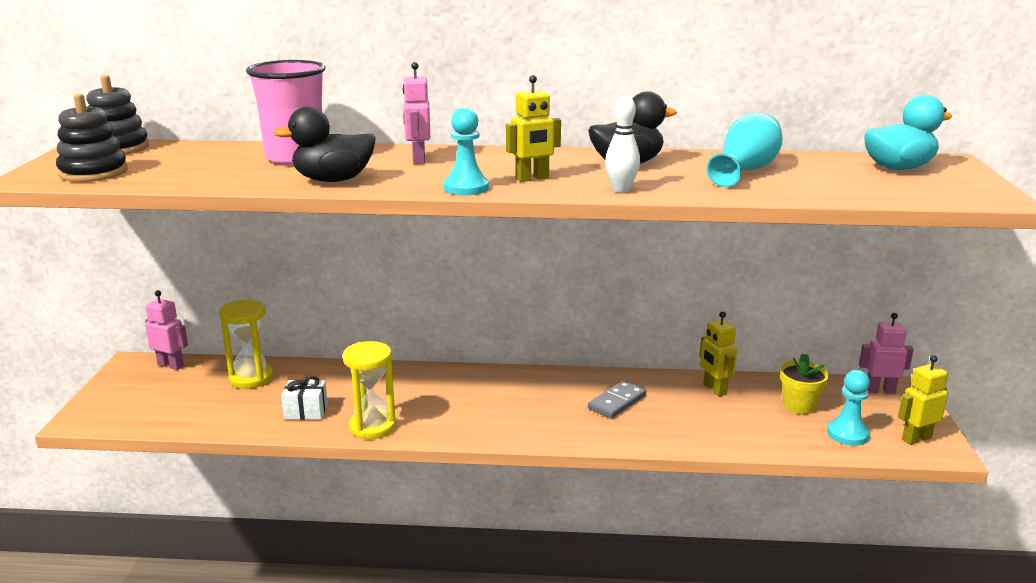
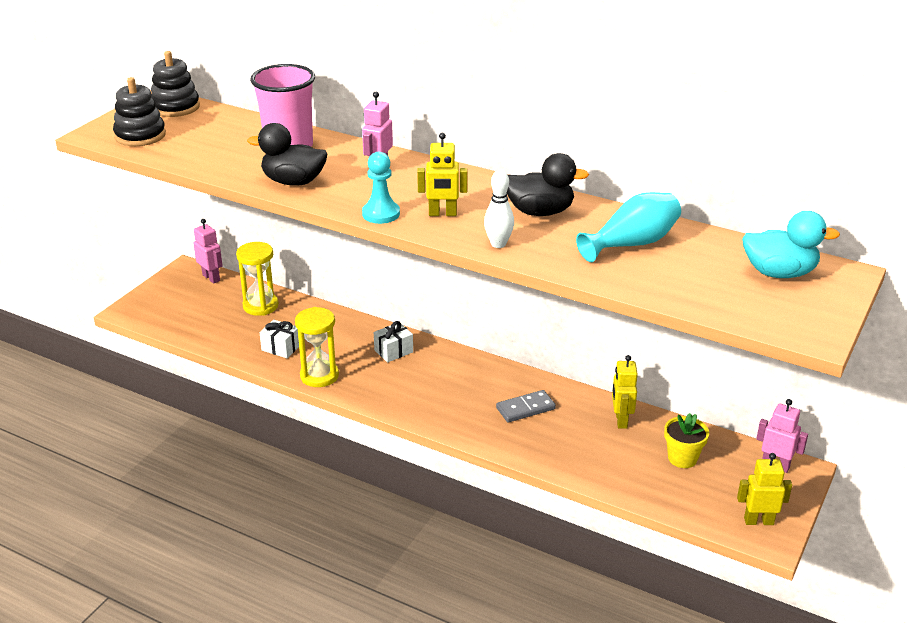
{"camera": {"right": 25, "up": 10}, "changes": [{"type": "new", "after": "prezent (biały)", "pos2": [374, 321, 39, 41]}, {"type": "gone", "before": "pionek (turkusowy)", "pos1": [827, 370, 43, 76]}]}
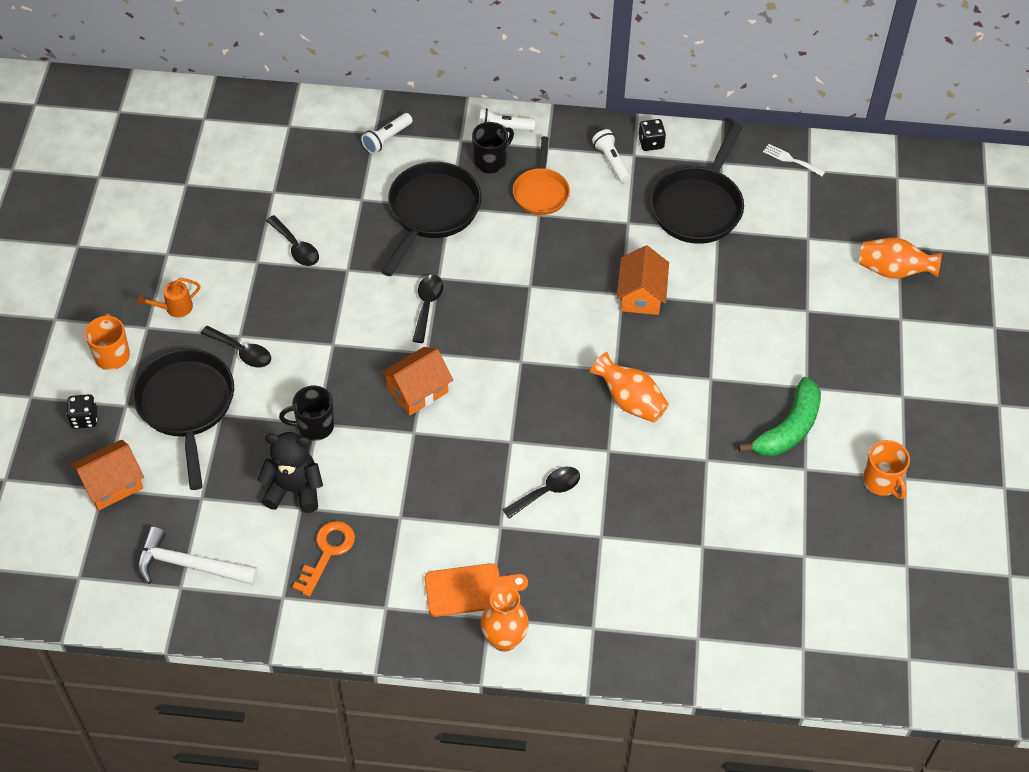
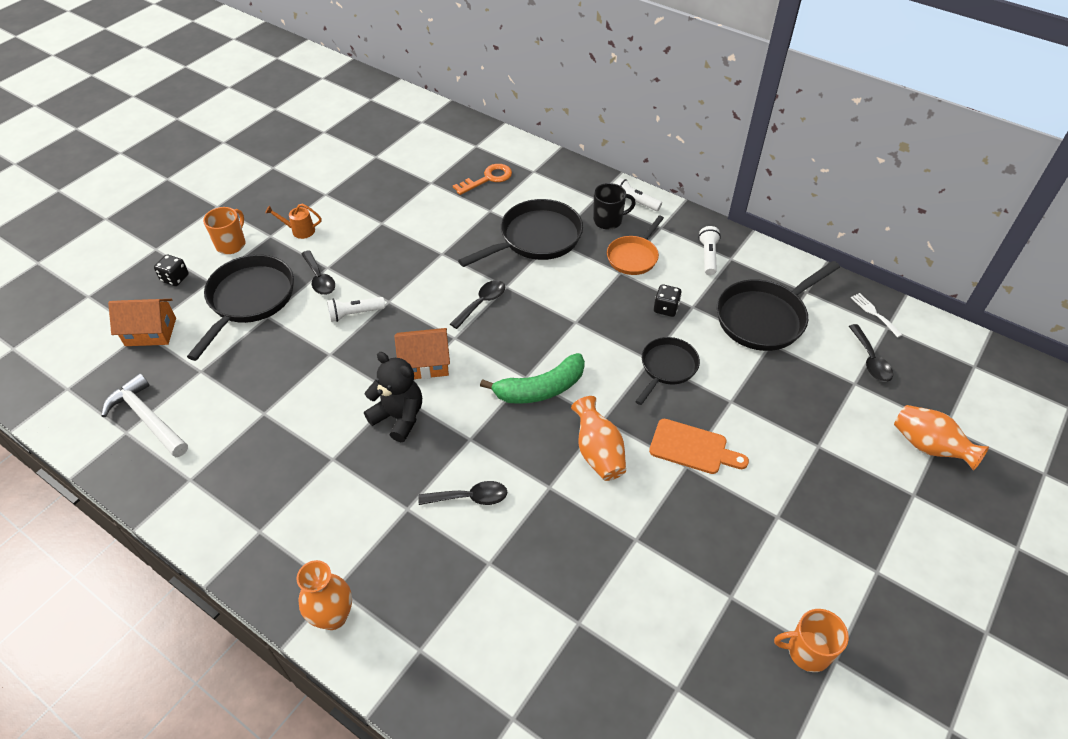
{"camera": {"right": 30, "up": -5}, "changes": [{"type": "shifted", "before": "latarka (biały)", "pos1": [361, 113, 52, 41], "pos2": [327, 297, 58, 25]}, {"type": "shifted", "before": "miś (czarny)", "pos1": [257, 432, 66, 81], "pos2": [364, 352, 58, 90]}, {"type": "shifted", "before": "klucz (pomarańczowy)", "pos1": [292, 521, 63, 76], "pos2": [453, 164, 59, 31]}, {"type": "shifted", "before": "banan (zielony)", "pos1": [738, 377, 83, 79], "pos2": [480, 353, 105, 51]}, {"type": "swapped", "before": "domek (pomarańczowy)", "after": "patelnia (czarny)", "pos1": [617, 245, 52, 70], "pos2": [635, 337, 65, 68]}, {"type": "shifted", "before": "deska do krojenia (pomarańczowy)", "pos1": [424, 563, 104, 54], "pos2": [649, 419, 100, 55]}, {"type": "shifted", "before": "kostka do gry (czarny)", "pos1": [638, 119, 28, 32], "pos2": [654, 284, 28, 33]}, {"type": "rotated", "before": "kubek (pomarańczowy)", "pos1": [863, 440, 47, 59], "pos2": [774, 609, 75, 63], "turn": 90}, {"type": "shifted", "before": "łyżka (czarny)", "pos1": [266, 215, 53, 51], "pos2": [849, 324, 44, 58]}, {"type": "gone", "before": "kubek (czarny)", "pos1": [279, 386, 55, 55]}]}
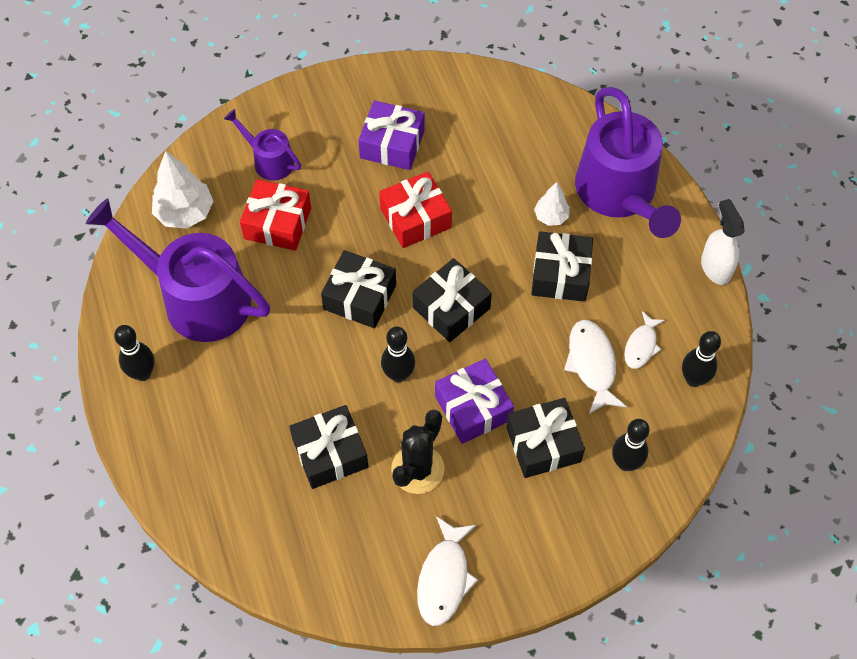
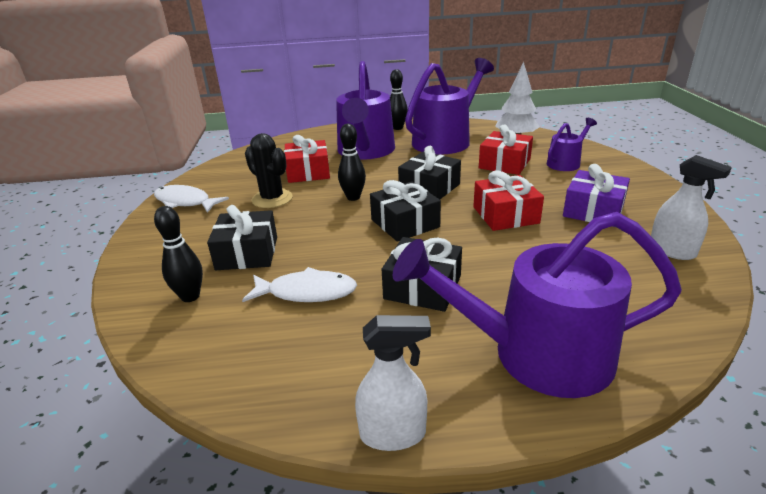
{"camera": {"right": 105, "up": -30}, "changes": [{"type": "repainted", "before": "prezent (czarny)", "after": "prezent (czerwony)", "pos1": [289, 405, 79, 84], "pos2": [284, 135, 46, 48]}, {"type": "new", "after": "konewka (fioletowy)", "pos2": [336, 61, 59, 99]}, {"type": "new", "after": "spryskiwacz (biały)", "pos2": [651, 155, 81, 105]}, {"type": "gone", "before": "prezent (fioletowy)", "pos1": [435, 359, 79, 85]}, {"type": "gone", "before": "drzewko (biały)", "pos1": [534, 182, 36, 44]}, {"type": "gone", "before": "ryba (biały)", "pos1": [624, 311, 41, 58]}, {"type": "gone", "before": "kręgiel (czarny)", "pos1": [682, 331, 39, 56]}]}
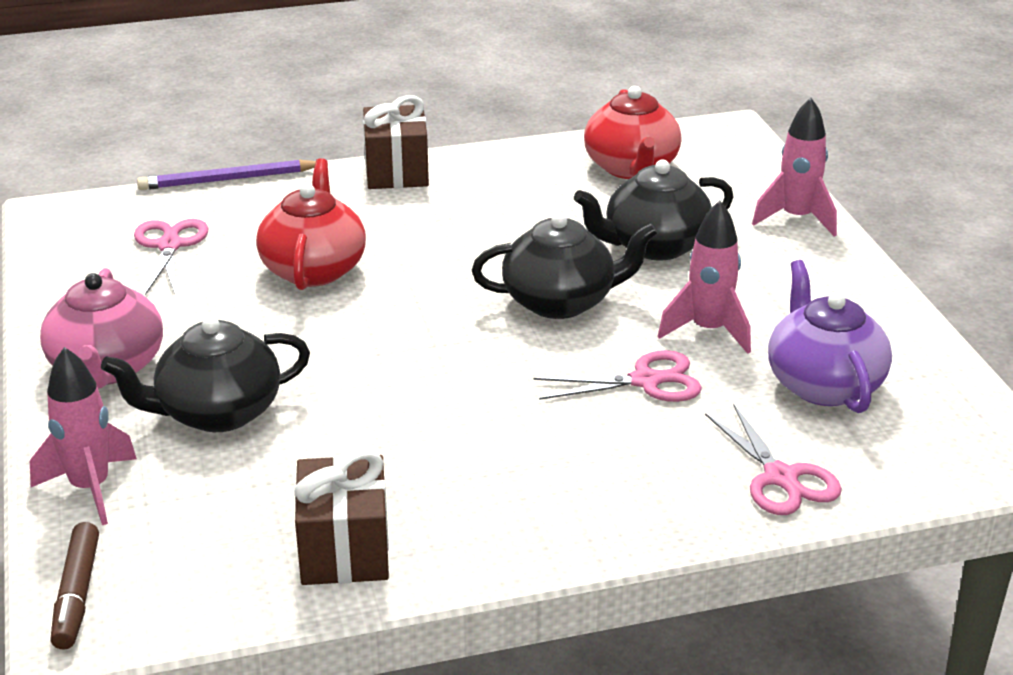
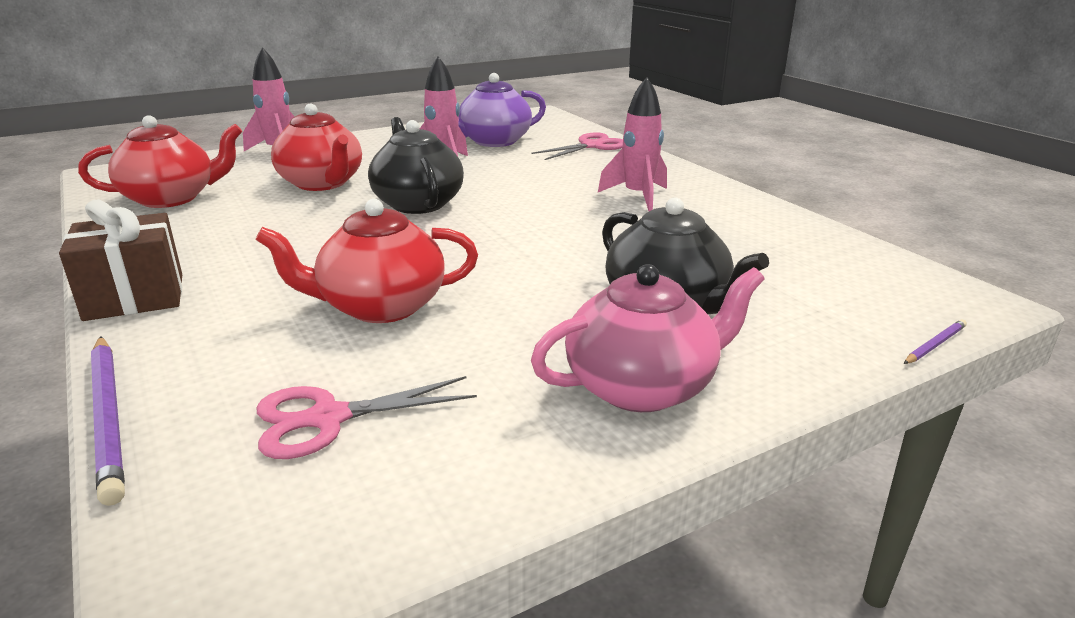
{"camera": {"right": -105, "up": -5}, "changes": [{"type": "repainted", "before": "imbryk (czarny)", "after": "imbryk (czerwony)", "pos1": [574, 160, 160, 100], "pos2": [271, 104, 91, 87]}, {"type": "shifted", "before": "rakieta (różowy)", "pos1": [30, 347, 107, 178], "pos2": [598, 77, 69, 134]}, {"type": "new", "after": "ołówek (fioletowy)", "pos2": [904, 319, 63, 45]}, {"type": "gone", "before": "flamaster (brązowy)", "pos1": [50, 522, 49, 128]}, {"type": "gone", "before": "prezent (brązowy)", "pos1": [294, 450, 95, 135]}, {"type": "gone", "before": "nożyczki (różowy)", "pos1": [534, 350, 168, 52]}]}
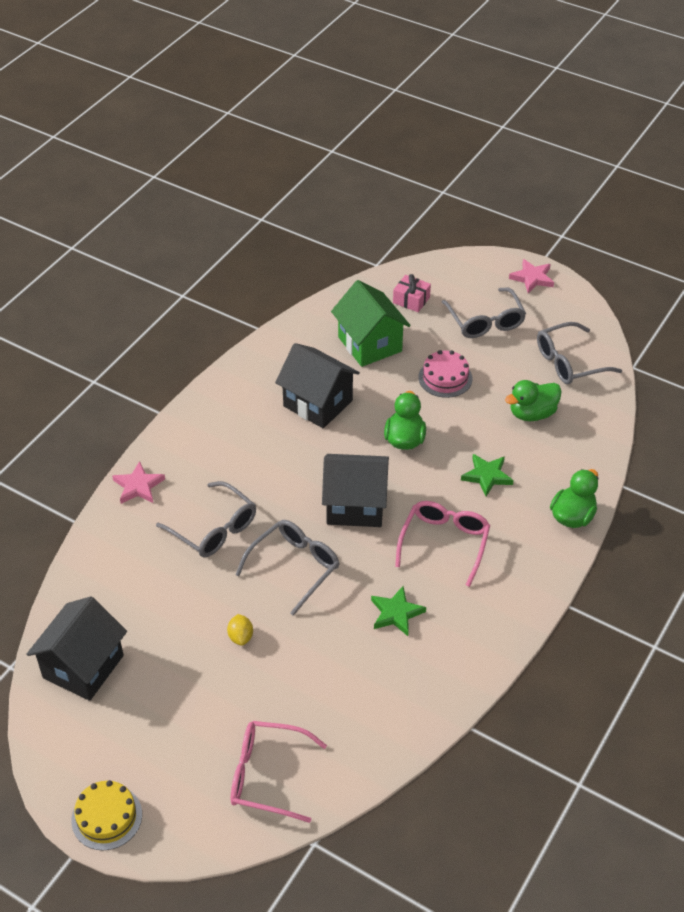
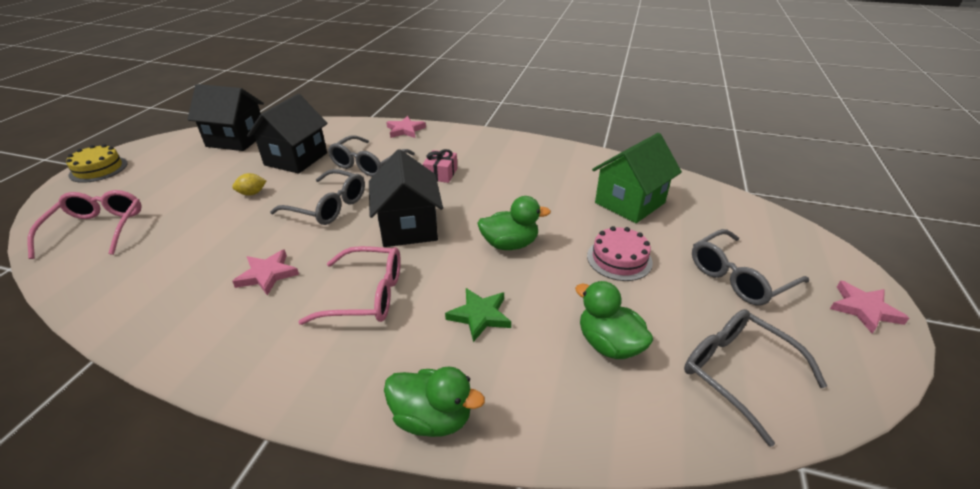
{"camera": {"right": 75, "up": -10}, "changes": [{"type": "repainted", "before": "gwiazda (zielony)", "after": "gwiazda (różowy)", "pos1": [371, 586, 55, 50], "pos2": [232, 249, 67, 47]}, {"type": "shifted", "before": "domek (czarny)", "pos1": [275, 343, 85, 85], "pos2": [247, 94, 81, 80]}, {"type": "shifted", "before": "prezent (różowy)", "pos1": [393, 274, 38, 38], "pos2": [423, 149, 34, 34]}]}
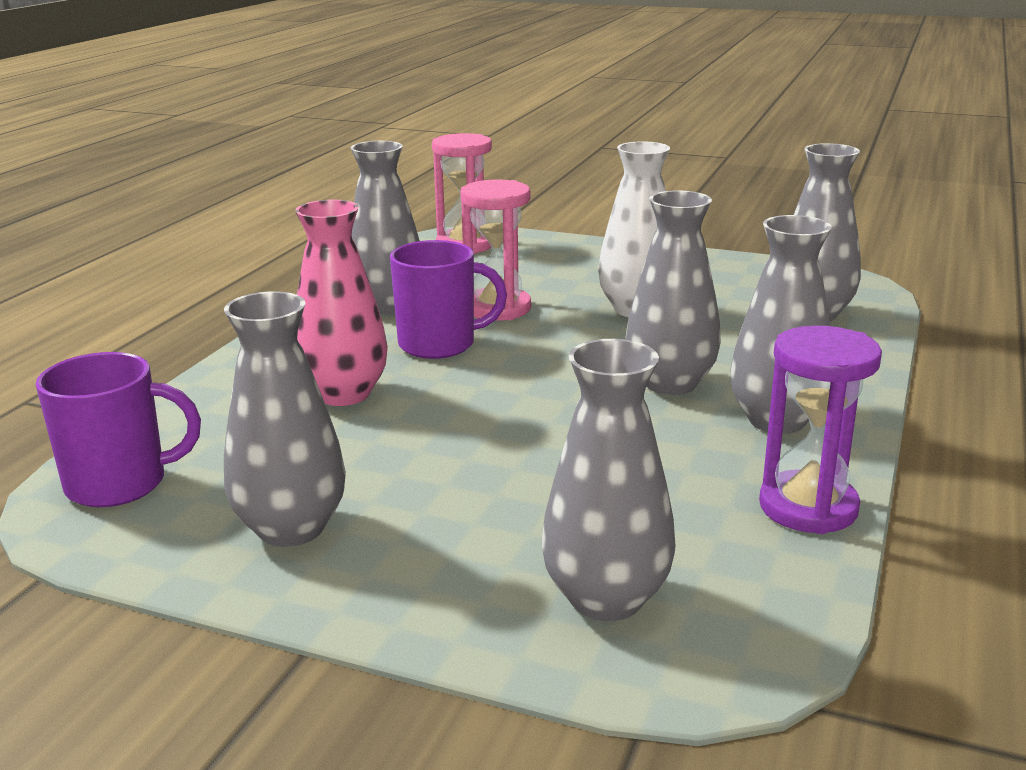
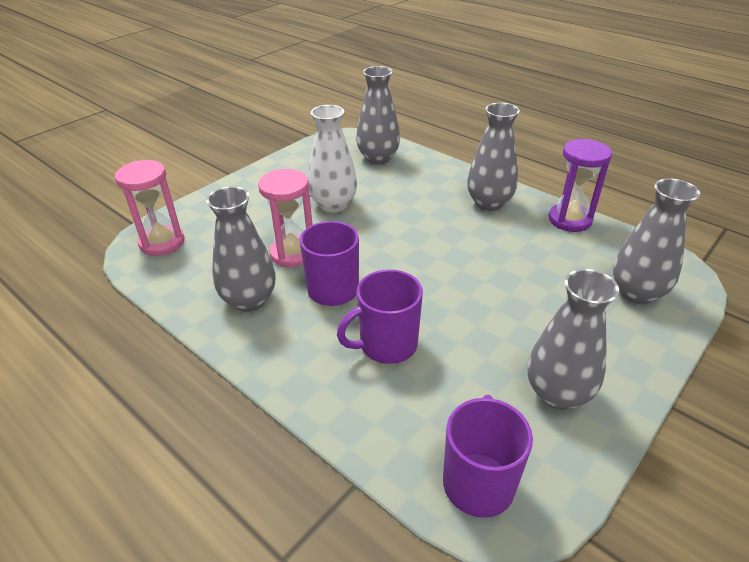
{"camera": {"right": -70, "up": 15}, "changes": [{"type": "swapped", "before": "wazon (różowy)", "after": "kubek (fioletowy)", "pos1": [295, 200, 93, 206], "pos2": [337, 269, 86, 95]}, {"type": "gone", "before": "wazon (szary)", "pos1": [625, 191, 96, 204]}]}
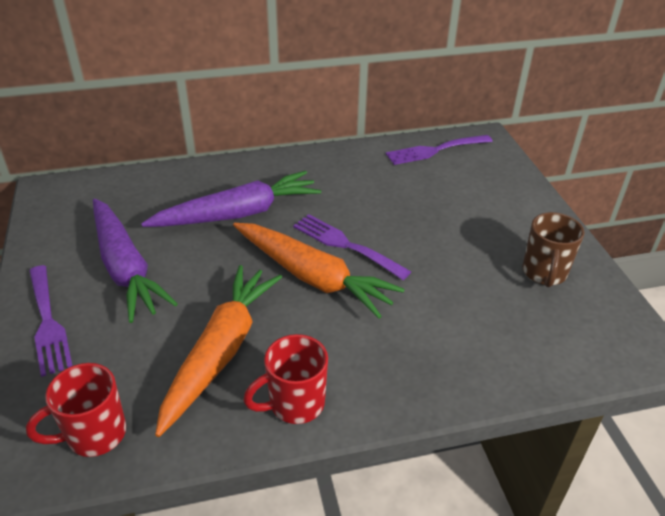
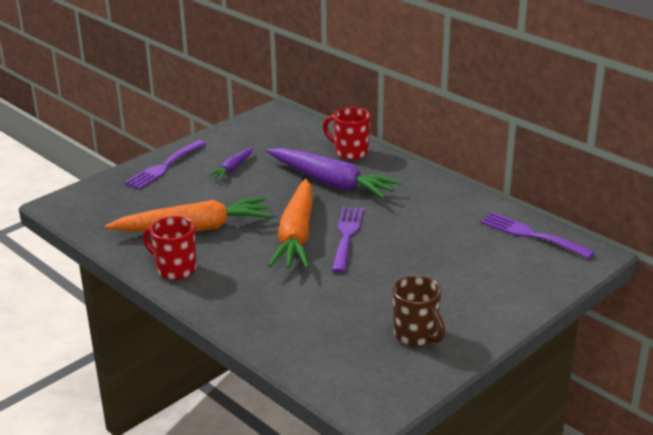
{"camera": {"right": 60, "up": -10}, "changes": [{"type": "scaled", "before": "marchewka (fioletowy)", "pos1": [93, 199, 85, 124], "pos2": [208, 147, 45, 33], "scale": 0.47}, {"type": "shifted", "before": "kubek (czerwony)", "pos1": [26, 363, 100, 94], "pos2": [323, 107, 47, 53]}, {"type": "rotated", "before": "kubek (brązowy)", "pos1": [522, 212, 62, 75], "pos2": [393, 275, 52, 71], "turn": -105}]}
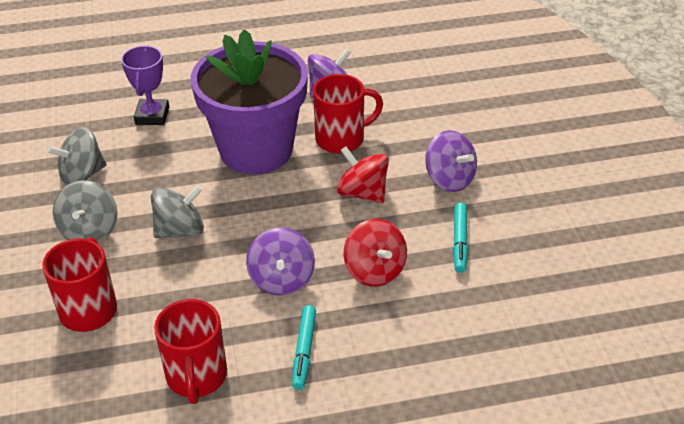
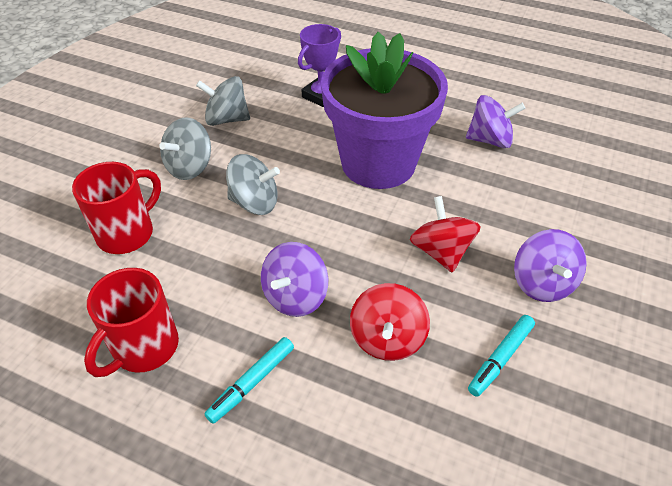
{"camera": {"right": 35, "up": 5}, "changes": [{"type": "gone", "before": "kubek (czerwony)", "pos1": [313, 74, 70, 80]}]}
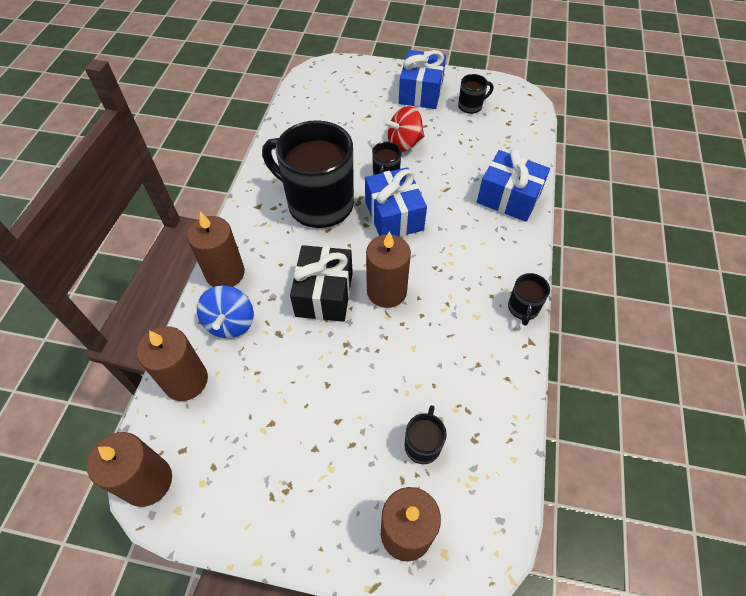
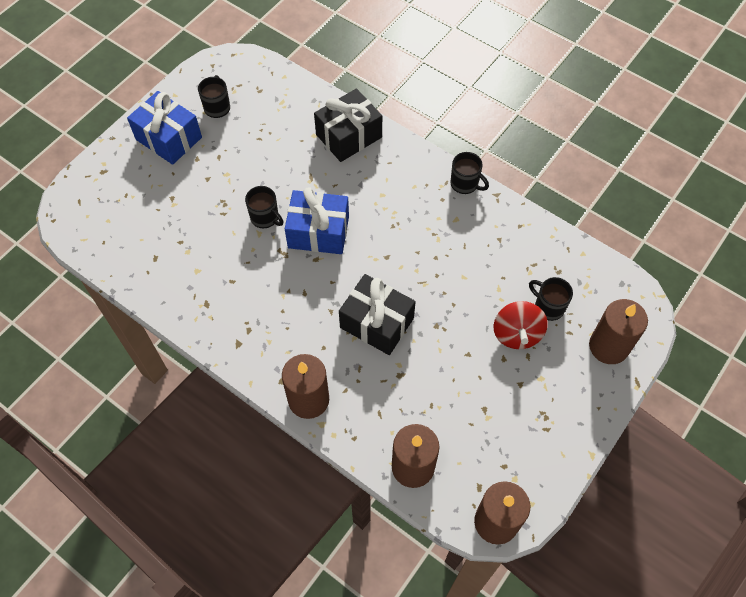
{"camera": {"right": -65, "up": 5}, "changes": [{"type": "repainted", "before": "prezent (niebieski)", "after": "prezent (czarny)", "pos1": [477, 148, 73, 74], "pos2": [314, 89, 68, 73]}, {"type": "shifted", "before": "bączek (czerwony)", "pos1": [383, 106, 42, 46], "pos2": [494, 301, 54, 48]}, {"type": "gone", "before": "bączek (niebieski)", "pos1": [197, 286, 57, 52]}, {"type": "gone", "before": "kubek (czarny)", "pos1": [262, 120, 92, 108]}, {"type": "gone", "before": "świeca (brązowy)", "pos1": [366, 232, 45, 76]}]}
